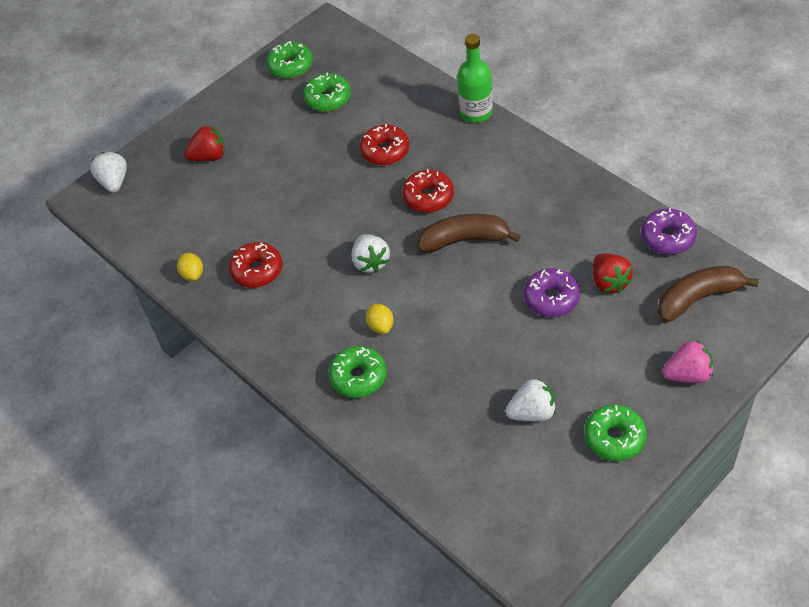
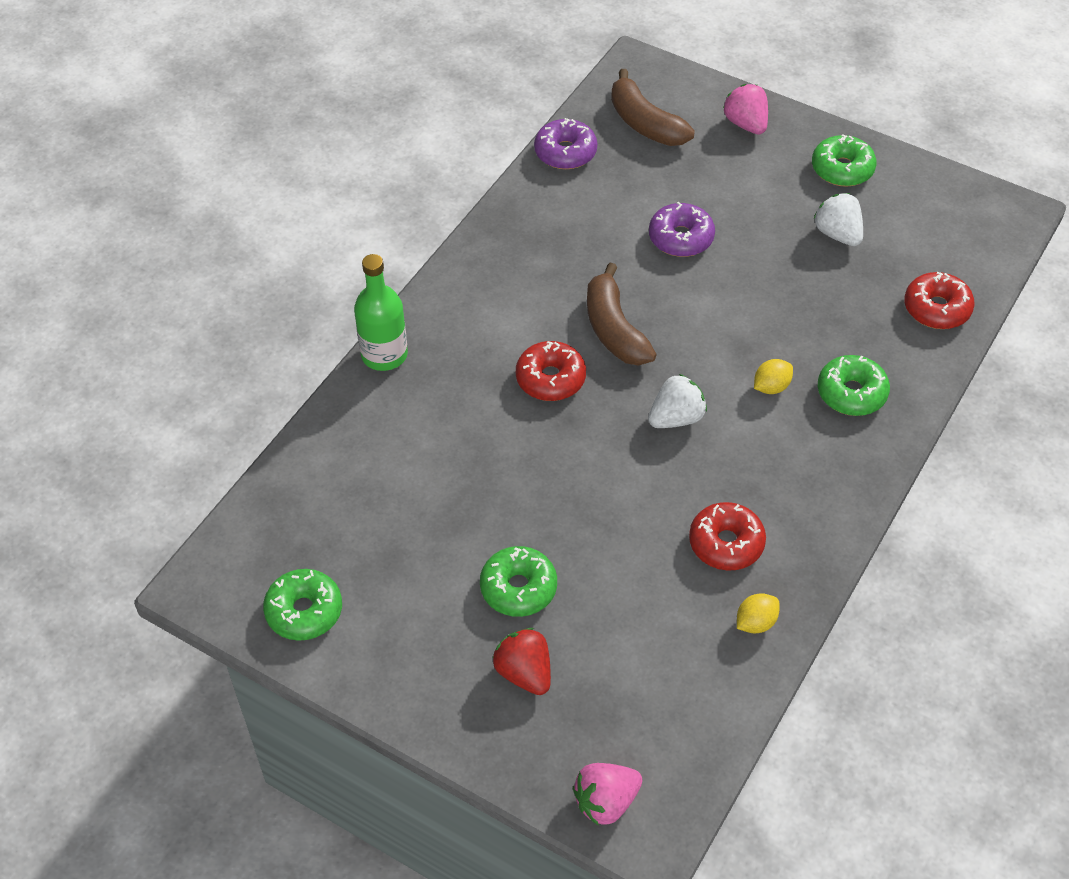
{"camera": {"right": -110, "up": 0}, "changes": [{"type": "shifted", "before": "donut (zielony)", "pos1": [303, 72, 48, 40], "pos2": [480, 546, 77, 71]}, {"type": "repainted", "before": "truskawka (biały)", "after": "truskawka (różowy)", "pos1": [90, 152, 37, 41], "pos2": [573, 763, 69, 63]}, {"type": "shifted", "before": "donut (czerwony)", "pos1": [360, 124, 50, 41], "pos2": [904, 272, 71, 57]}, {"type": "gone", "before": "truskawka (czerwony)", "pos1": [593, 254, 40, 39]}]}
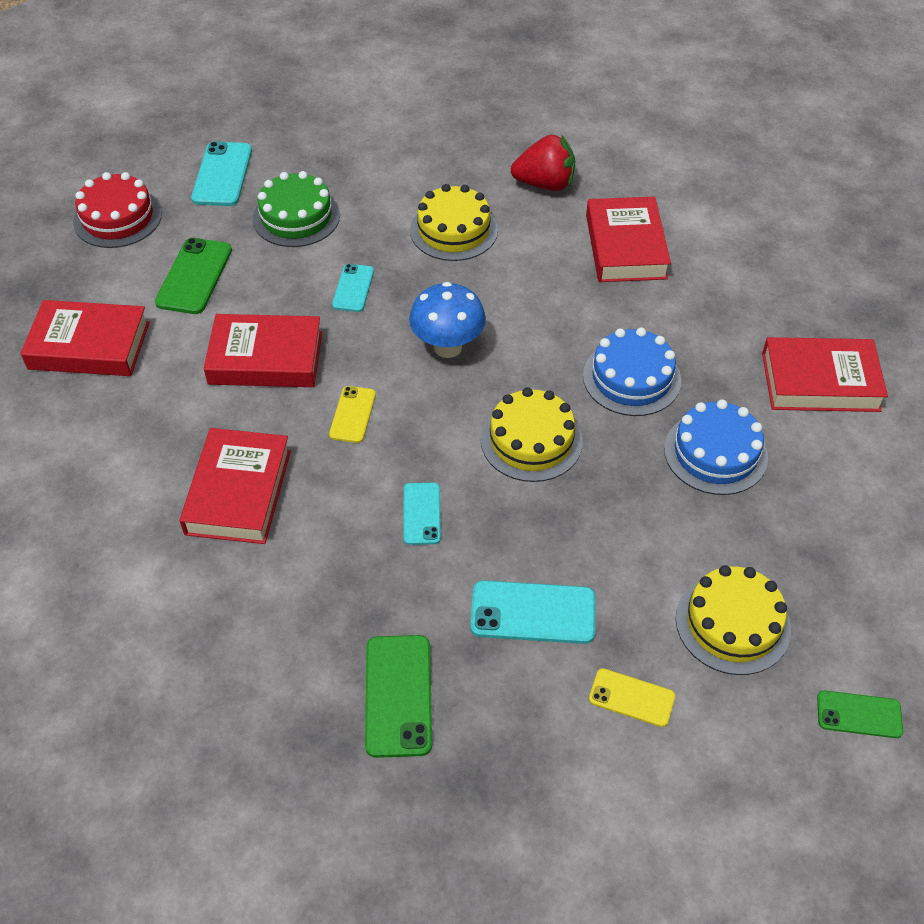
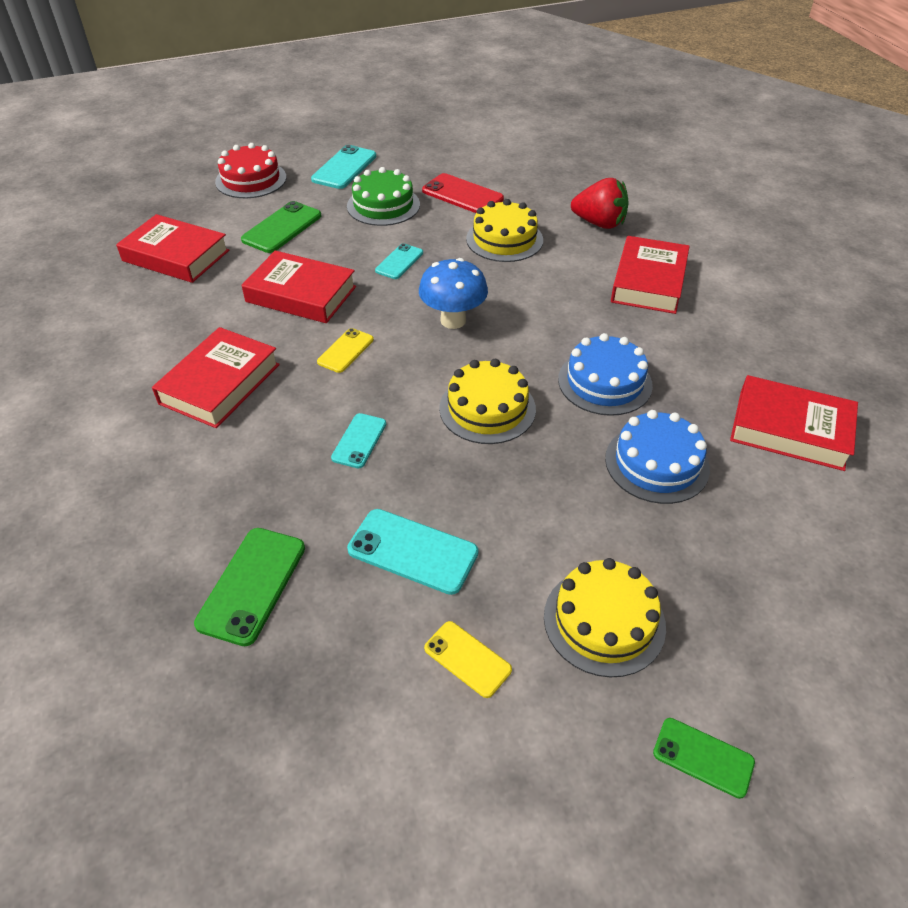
{"camera": {"right": 20, "up": -5}, "changes": [{"type": "new", "after": "telefon (czerwony)", "pos2": [422, 173, 82, 40]}]}
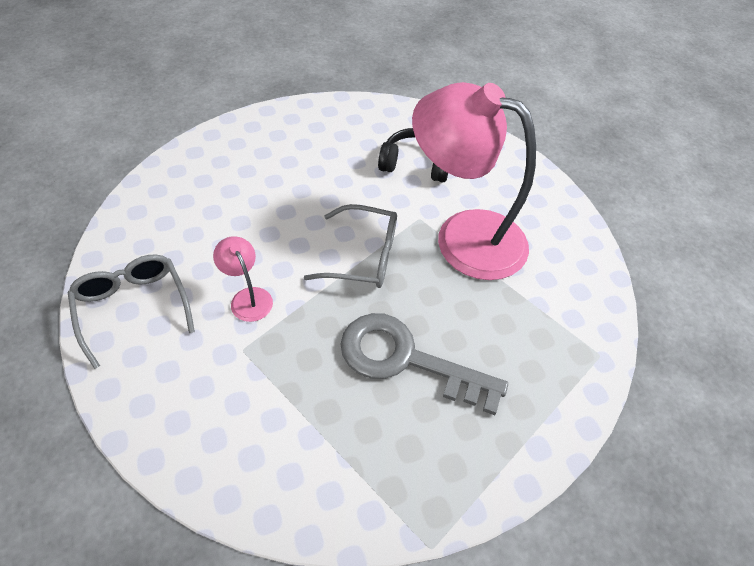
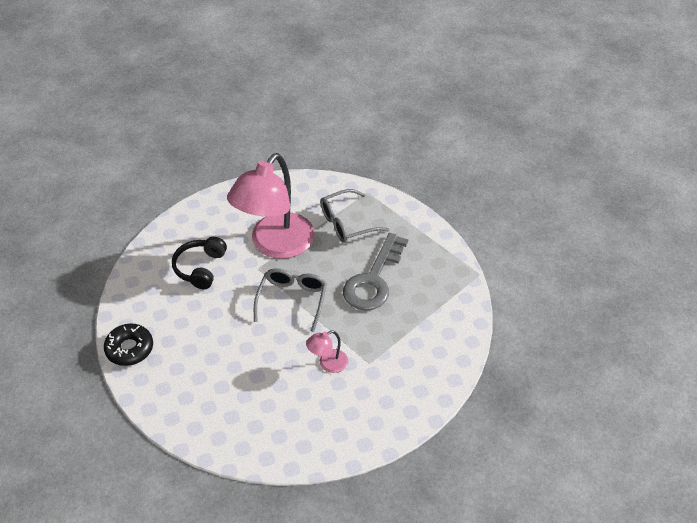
{"camera": {"right": -85, "up": -5}, "changes": [{"type": "new", "after": "donut (czarny)", "pos2": [104, 324, 49, 42]}, {"type": "shifted", "before": "okulary (szary)", "pos1": [68, 255, 127, 114], "pos2": [320, 189, 70, 54]}]}
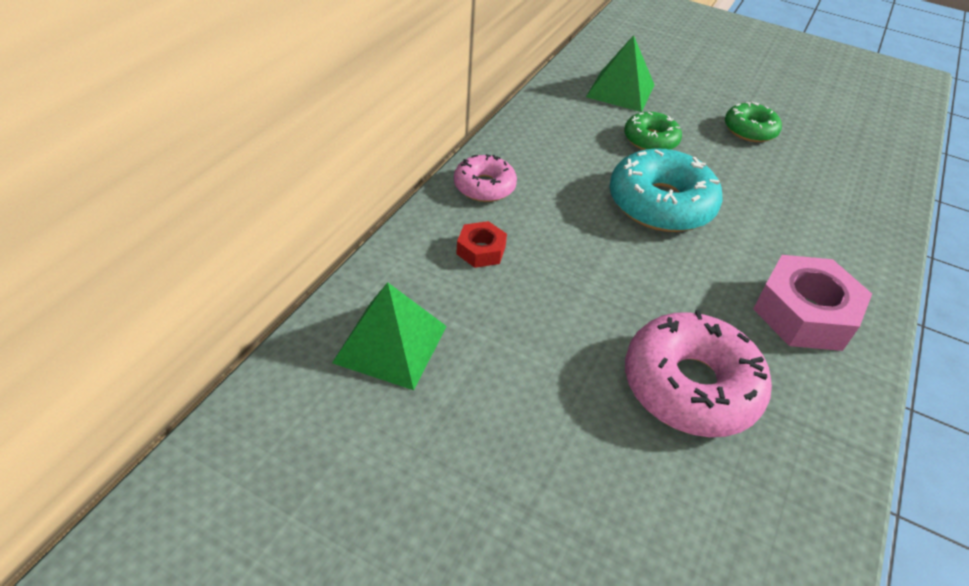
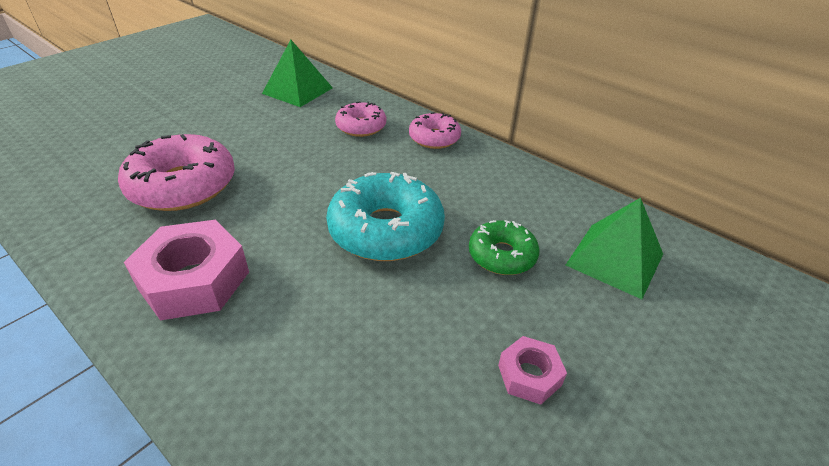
{"camera": {"right": 105, "up": -5}, "changes": [{"type": "swapped", "before": "nakrętka (czerwony)", "after": "donut (różowy)", "pos1": [456, 221, 51, 47], "pos2": [335, 102, 51, 35]}, {"type": "swapped", "before": "donut (zielony)", "after": "nakrętka (różowy)", "pos1": [725, 102, 57, 40], "pos2": [498, 336, 69, 69]}]}
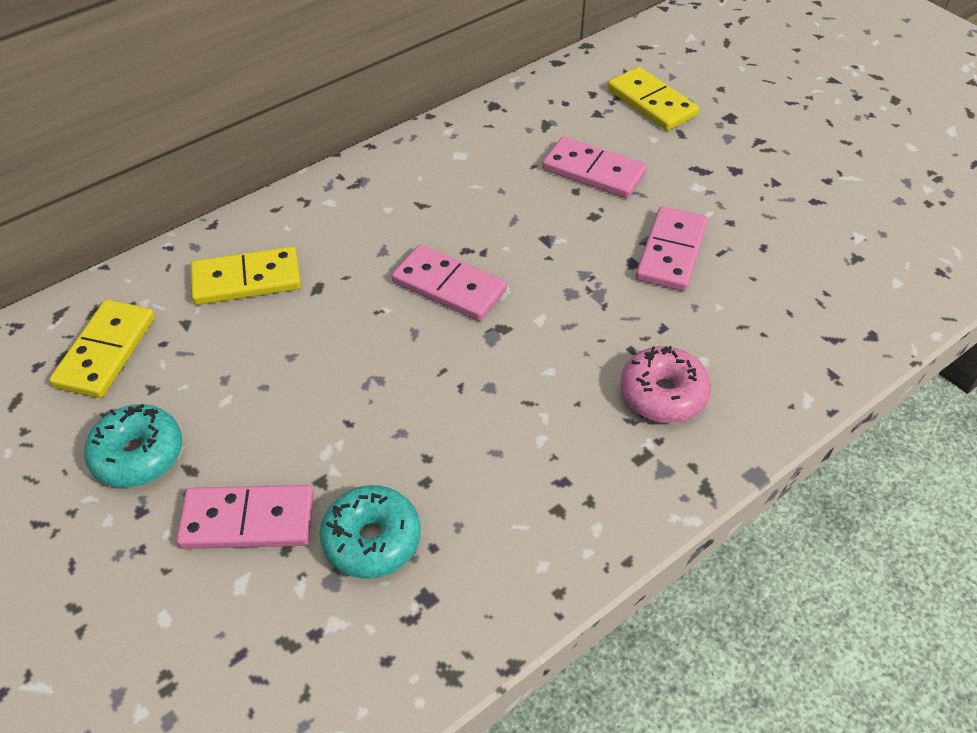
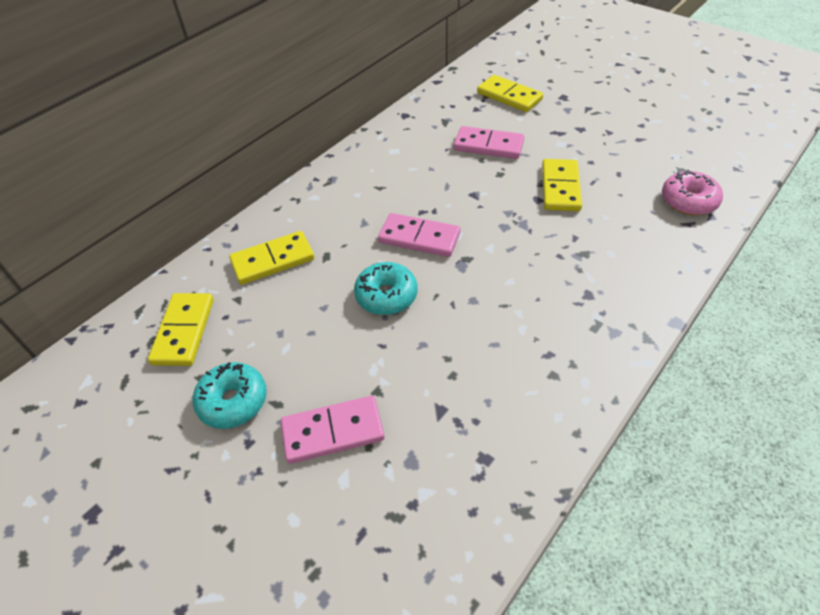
{"camera": {"right": -10, "up": 0}, "changes": [{"type": "shifted", "before": "donut (turkusowy)", "pos1": [320, 485, 101, 94], "pos2": [354, 262, 63, 53]}, {"type": "repainted", "before": "kostka domina (różowy)", "after": "kostka domina (żółty)", "pos1": [636, 206, 72, 85], "pos2": [542, 159, 40, 52]}, {"type": "shifted", "before": "donut (różowy)", "pos1": [620, 346, 91, 77], "pos2": [662, 170, 61, 45]}]}
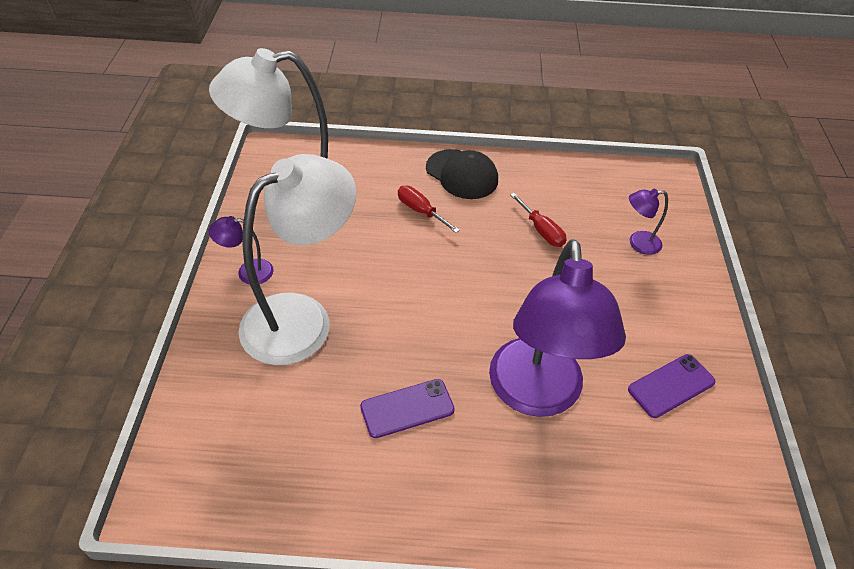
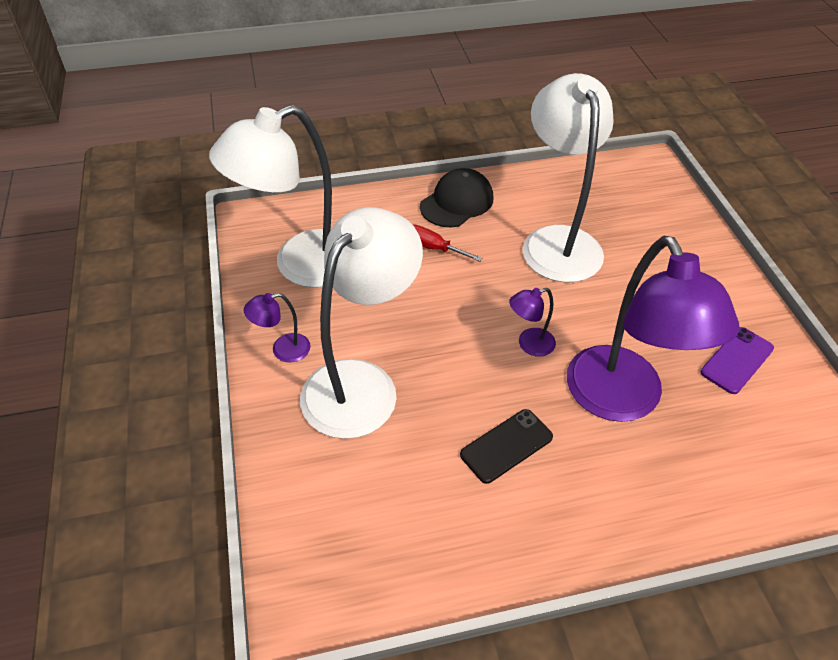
{"camera": {"right": -15, "up": 0}, "changes": [{"type": "rotated", "before": "czapka (czarny)", "pos1": [426, 149, 72, 50], "pos2": [420, 168, 73, 59], "turn": -75}, {"type": "repainted", "before": "telefon (fioletowy)", "after": "telefon (czarny)", "pos1": [360, 379, 95, 59], "pos2": [460, 409, 93, 75]}, {"type": "shifted", "before": "lampka (fioletowy)", "pos1": [629, 189, 39, 66], "pos2": [509, 288, 47, 69]}, {"type": "swapped", "before": "śrubokręt (czerwony)", "after": "lampka (biały)", "pos1": [510, 193, 57, 54], "pos2": [522, 73, 92, 209]}]}
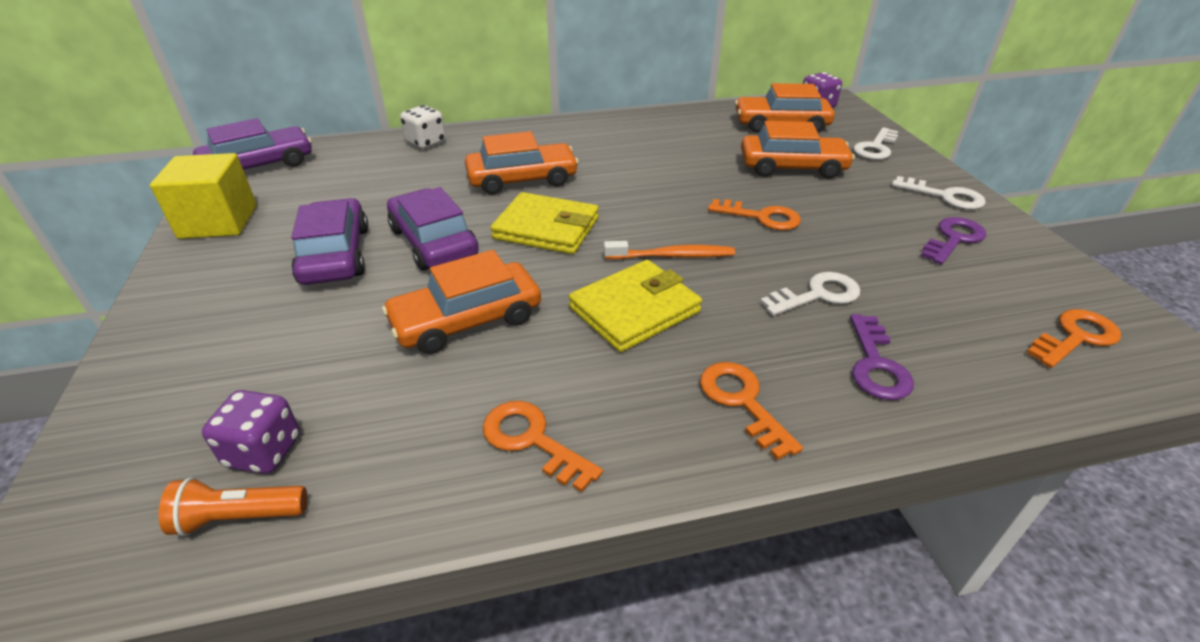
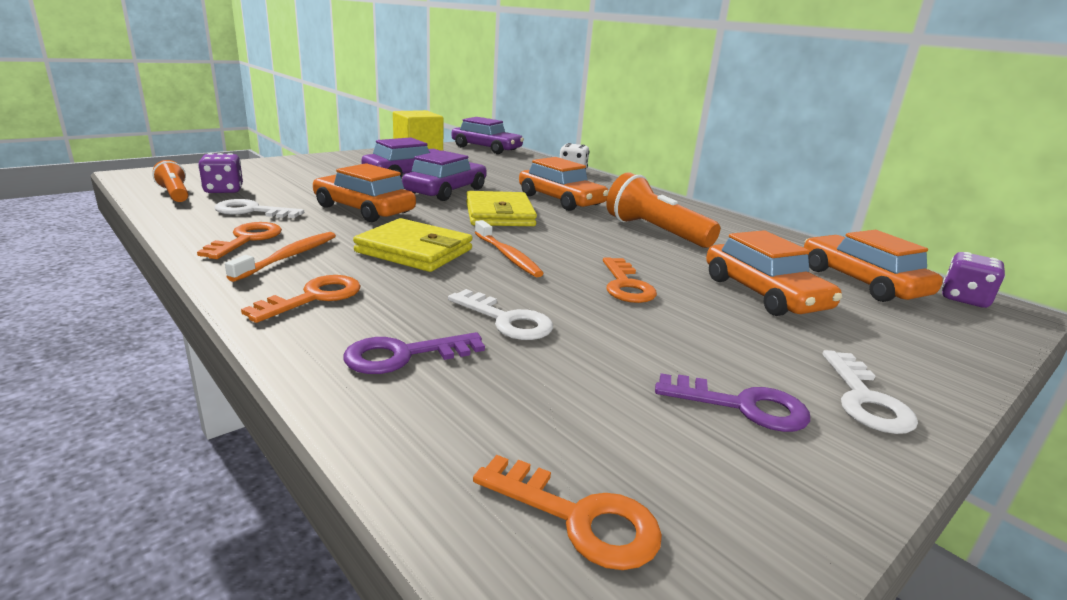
{"camera": {"right": 60, "up": -15}, "changes": [{"type": "shifted", "before": "klucz (biały)", "pos1": [853, 127, 45, 33], "pos2": [215, 199, 89, 19]}, {"type": "new", "after": "szczoteczka do zębów (pomarańczowy)", "pos2": [225, 232, 111, 50]}, {"type": "new", "after": "latarka (pomarańczowy)", "pos2": [606, 172, 114, 76]}]}
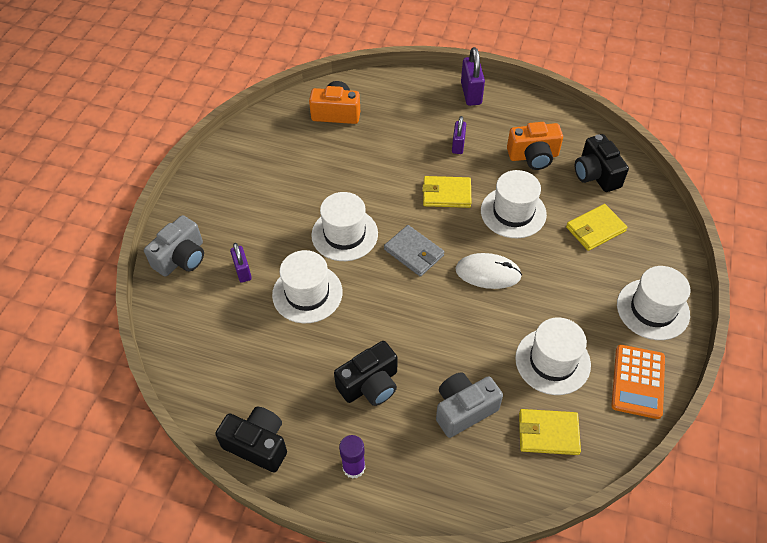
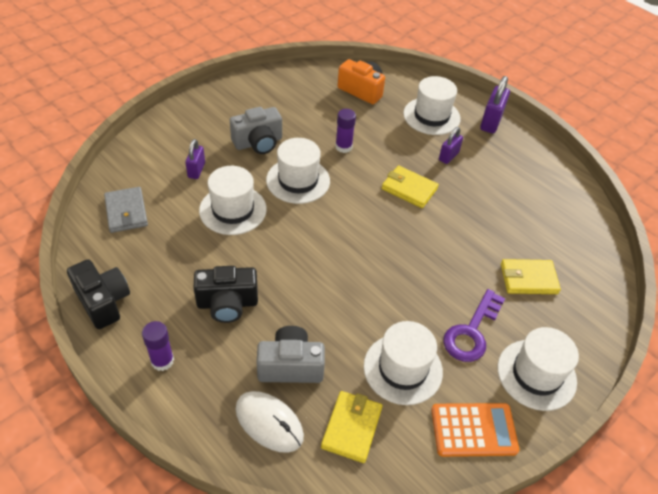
{"camera": {"right": 25, "up": -5}, "changes": [{"type": "shifted", "before": "portfel (szary)", "pos1": [384, 225, 60, 52], "pos2": [104, 187, 44, 46]}, {"type": "shifted", "before": "aparat fotograficzny (szary)", "pos1": [144, 215, 60, 62], "pos2": [230, 107, 52, 47]}, {"type": "shifted", "before": "myszka (biały)", "pos1": [456, 253, 66, 36], "pos2": [236, 391, 68, 62]}, {"type": "rotated", "before": "portfel (żółty)", "pos1": [519, 409, 62, 46], "pos2": [321, 391, 62, 72], "turn": 75}, {"type": "new", "after": "klej w sztyfcie (fioletowy)", "pos2": [335, 109, 21, 44]}, {"type": "shifted", "before": "kapelusz (biały)", "pos1": [481, 170, 66, 68], "pos2": [403, 76, 58, 59]}, {"type": "rotated", "before": "kalkulator (pomarańczowy)", "pos1": [611, 345, 54, 74], "pos2": [431, 403, 88, 54], "turn": -135}, {"type": "new", "after": "klucz (fioletowy)", "pos2": [443, 289, 62, 73]}, {"type": "gone", "before": "aparat fotograficzny (pomarańczowy)", "pos1": [507, 122, 56, 48]}, {"type": "gone", "before": "aparat fotograficzny (czarny)", "pos1": [575, 134, 54, 58]}]}
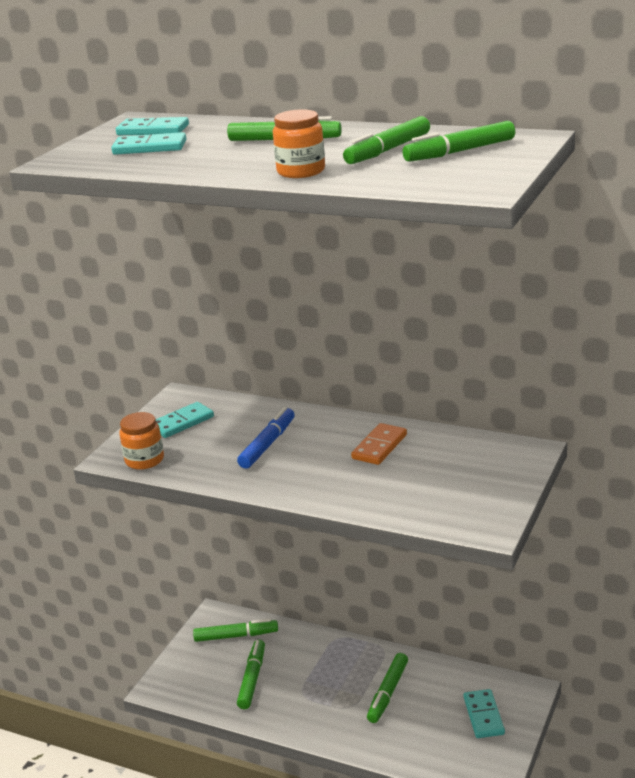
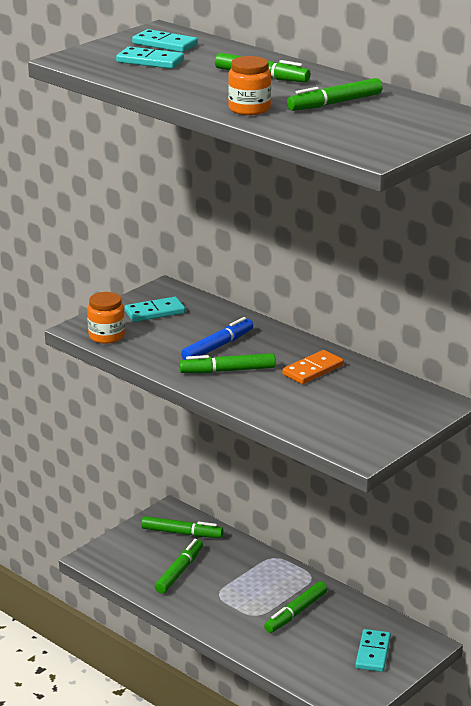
{"camera": {"right": 15, "up": 0}, "changes": [{"type": "shifted", "before": "flamaster (zielony)", "pos1": [402, 121, 113, 41], "pos2": [179, 353, 97, 20]}]}
